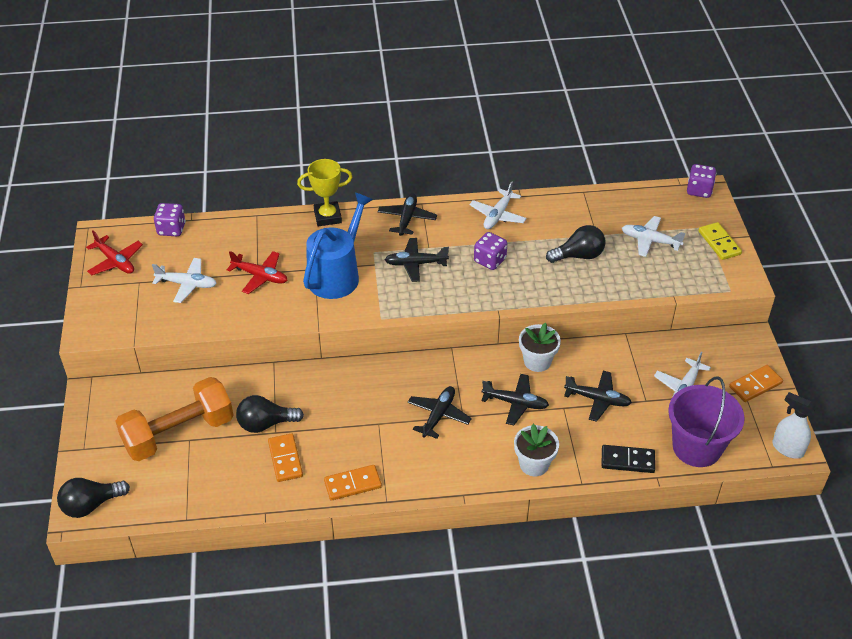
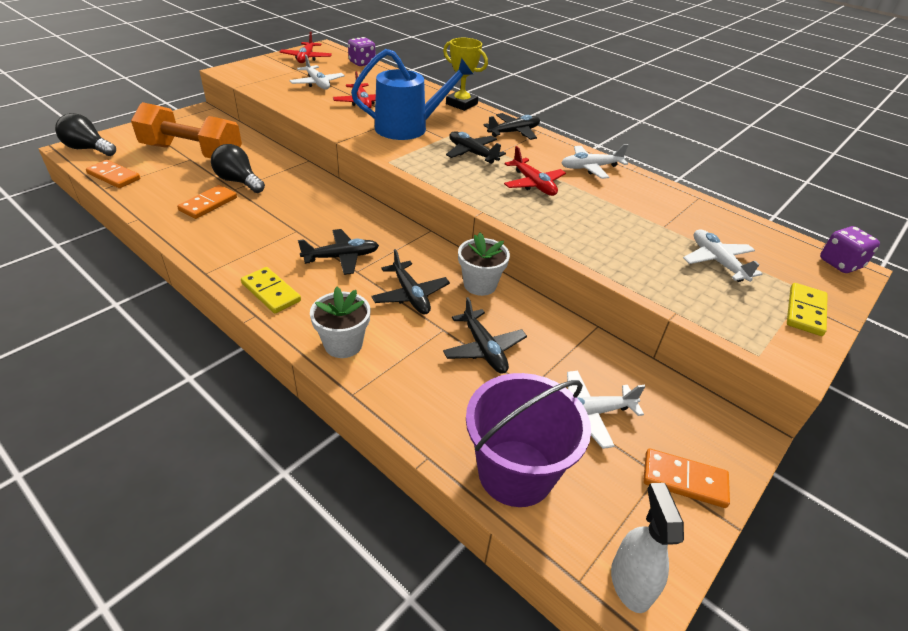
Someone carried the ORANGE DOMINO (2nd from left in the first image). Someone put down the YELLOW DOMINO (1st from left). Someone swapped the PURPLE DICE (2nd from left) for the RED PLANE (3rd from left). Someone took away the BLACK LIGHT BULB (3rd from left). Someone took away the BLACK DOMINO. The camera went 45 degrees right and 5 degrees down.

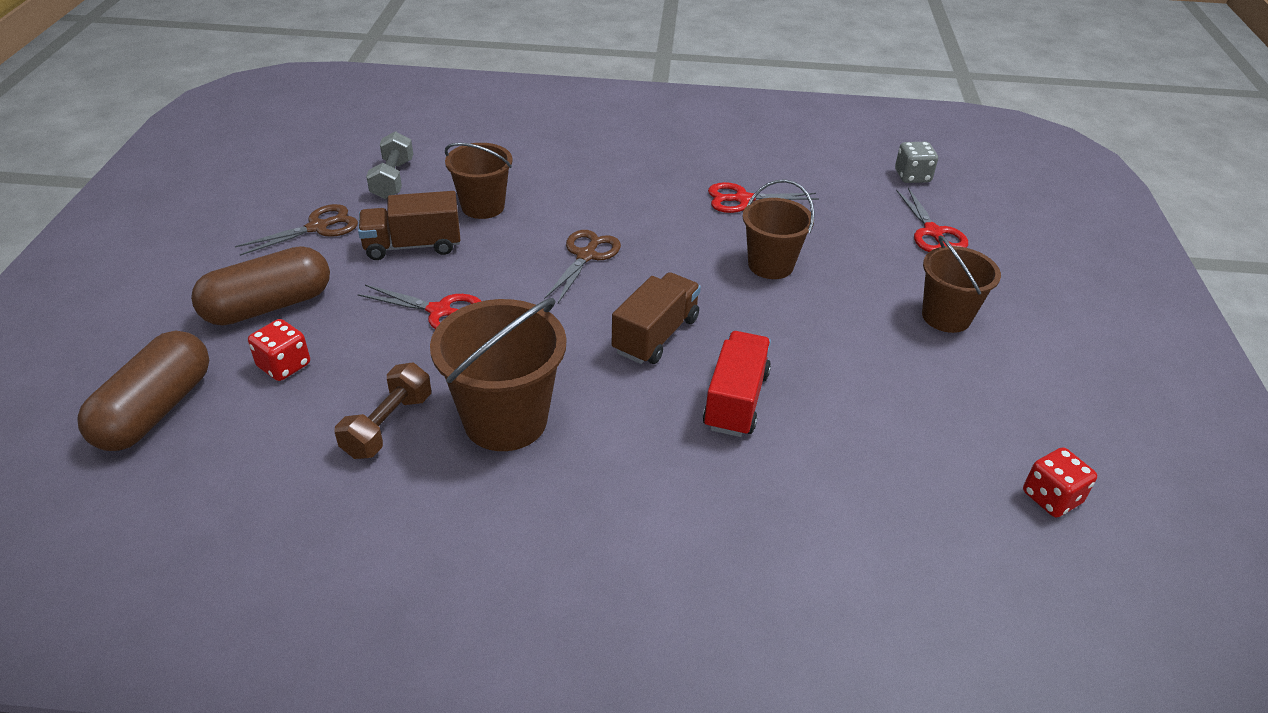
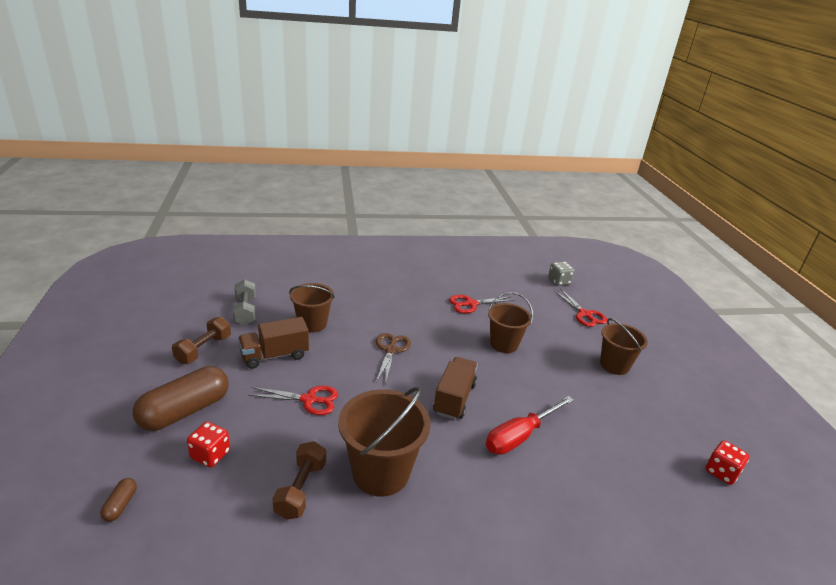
Someone scaled the BROWN CAPSULE (1st from left) by 0.42. Someone swapped the BROWN SCISSORS (1st from left) for the BROWN DUMBBELL (1st from left). Someone swapped the RED TRUCK for the RED SCREWDRIVER. The camera went 15 degrees left and 10 degrees down.

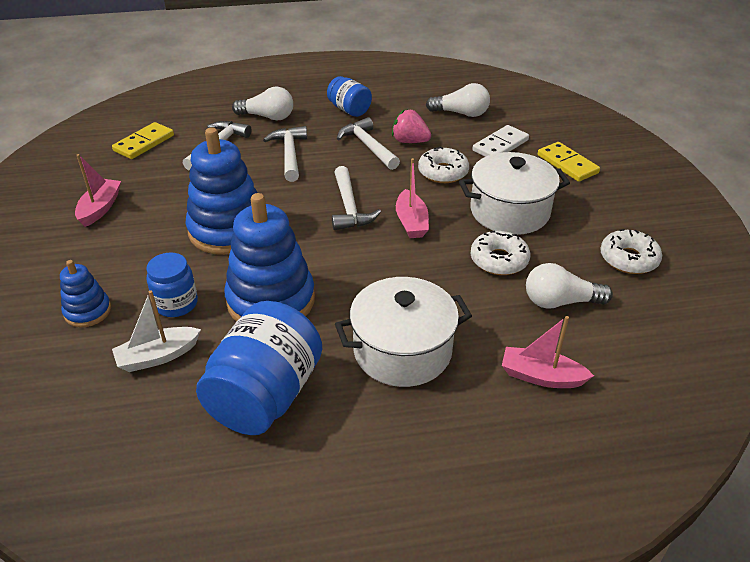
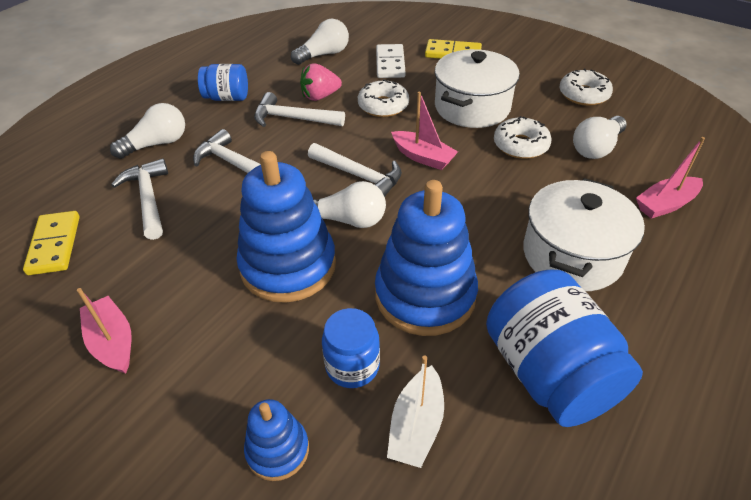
Someone put down the WHITE LIGHT BULB (3rd from left). The camera went 45 degrees left and 5 degrees up.

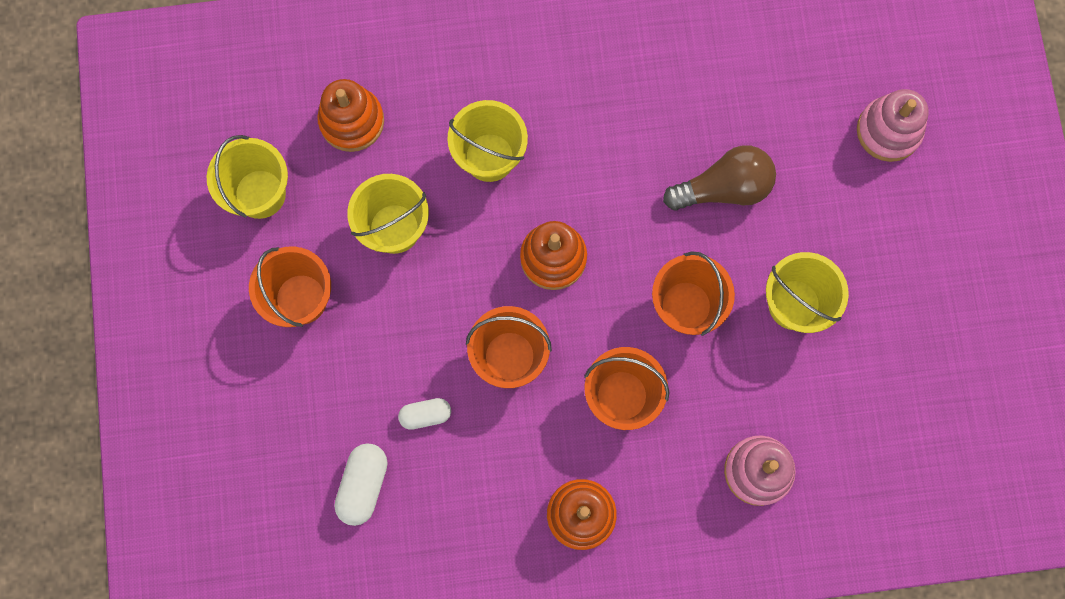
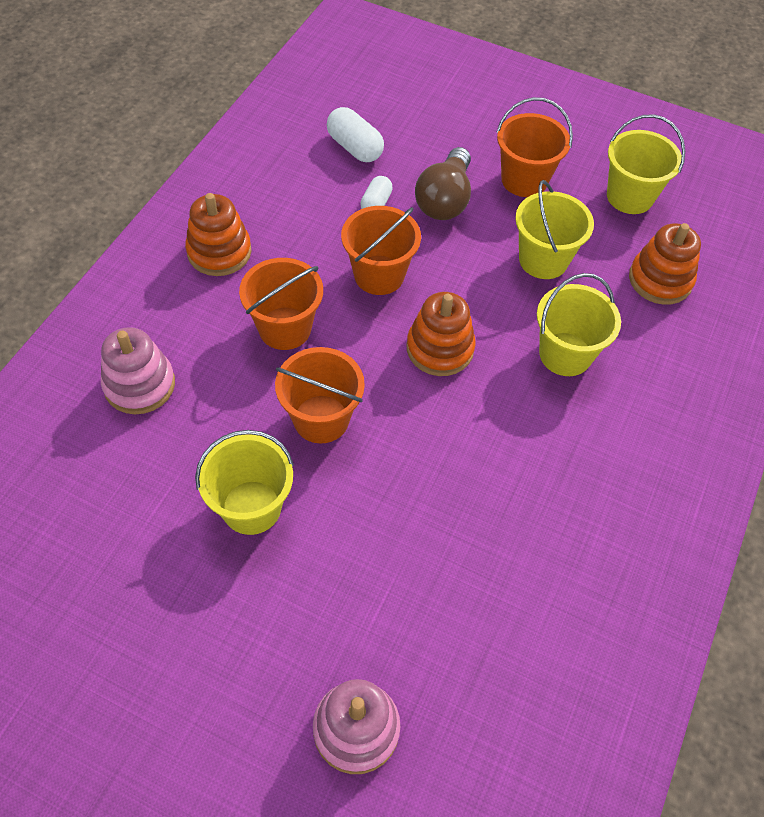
Someone carried the BROWN LIGHT BULB. The camera went 120 degrees right and 20 degrees down.

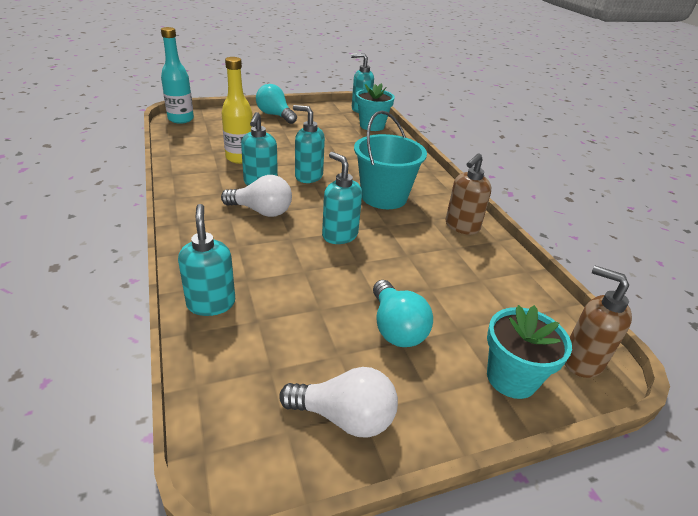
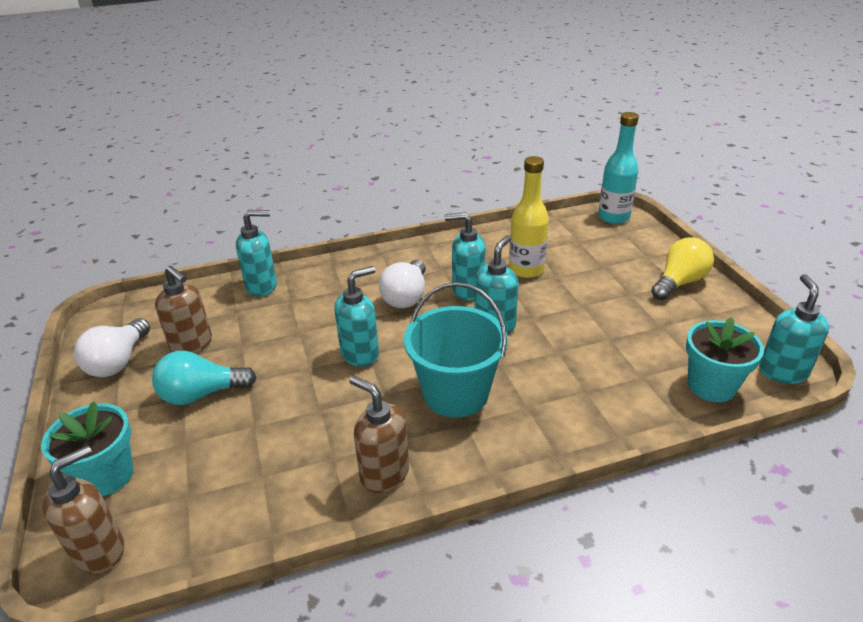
Someone put down the BROWN SOAP DISPENSER (2nd from left). Someone repainted the TURQUOISE LIGHT BULB (1st from left), which became the YELLOW LIGHT BULB. The camera went 95 degrees right and 0 degrees up.

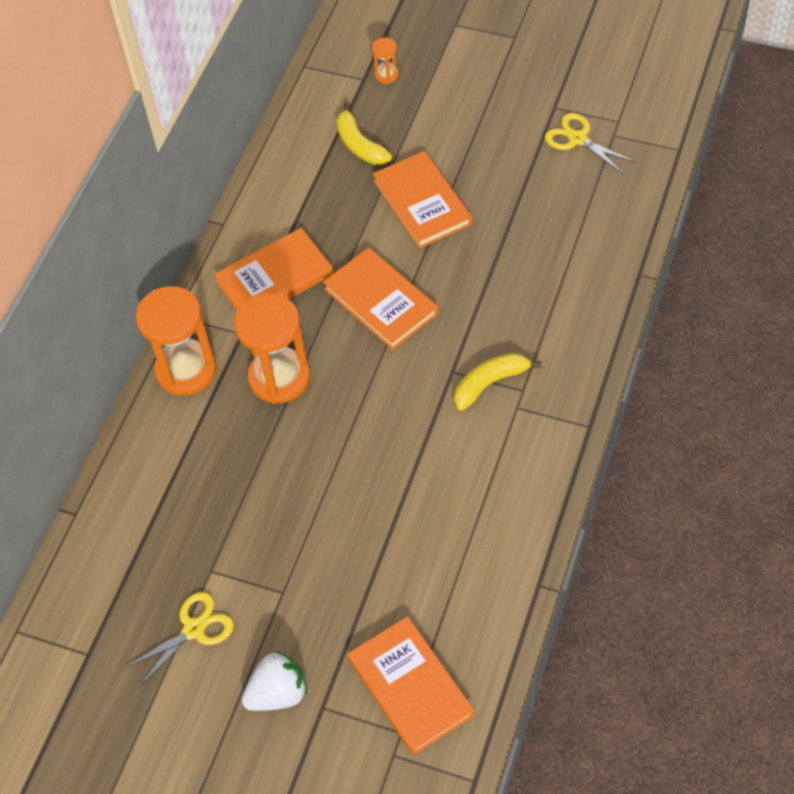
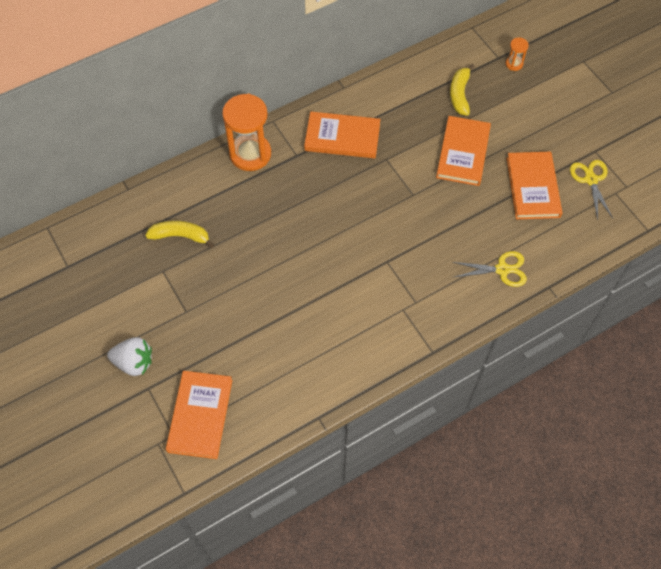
Someone carried the YELLOW BANANA (2nd from left in the first image). Someone carried the YELLOW SCISSORS (1st from left). Someone carried the ORANGE BOOK (2nd from left in the first image). Someone took away the ORANGE HOURGLASS (2nd from left). The camera went 35 degrees right and 5 degrees up.

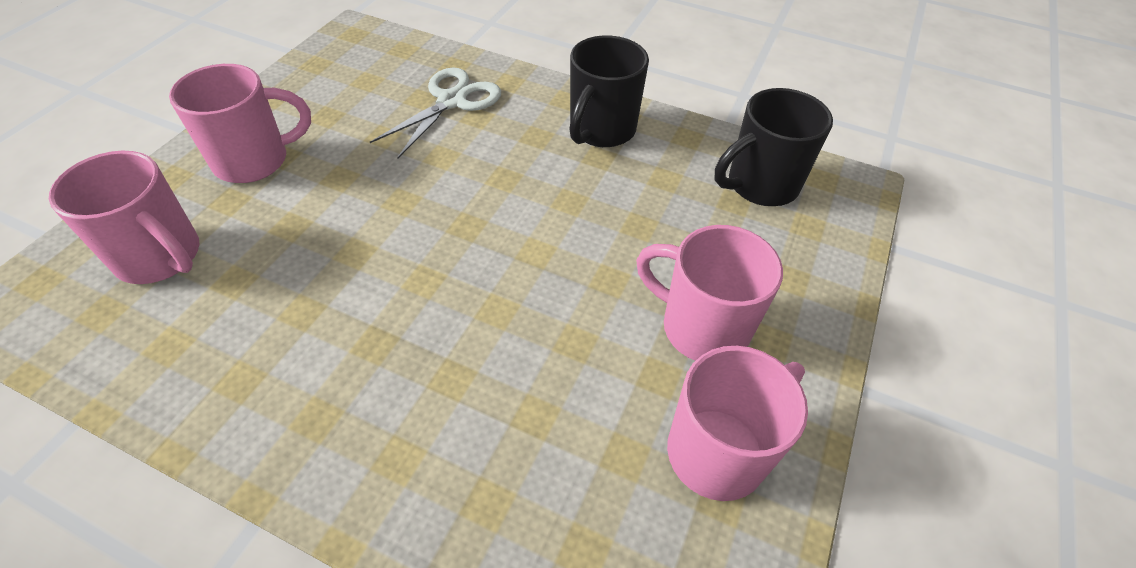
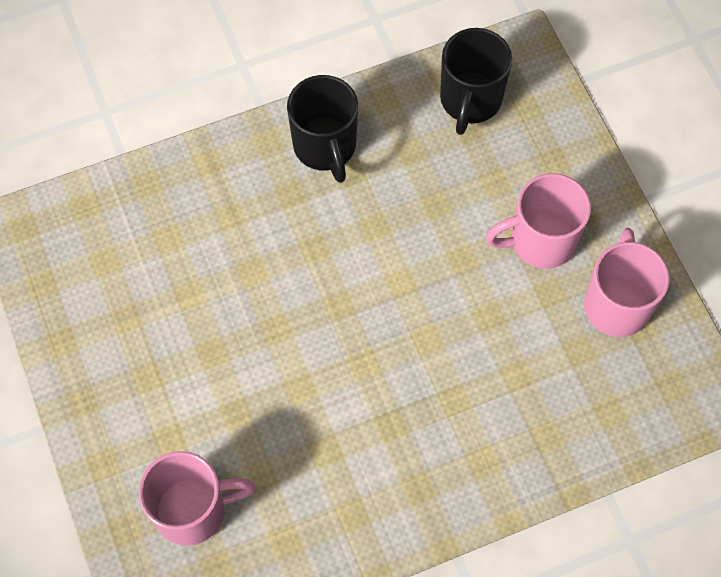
Someone took away the PINK MUG (2nd from left). Someone took away the WHITE SCISSORS. The camera went 45 degrees left and 15 degrees up.

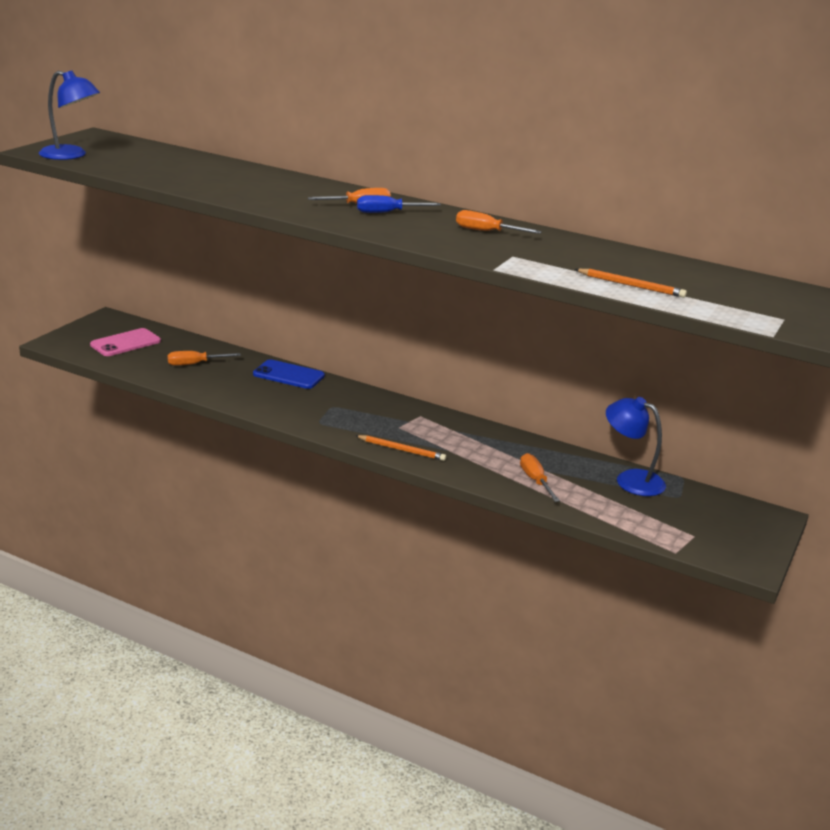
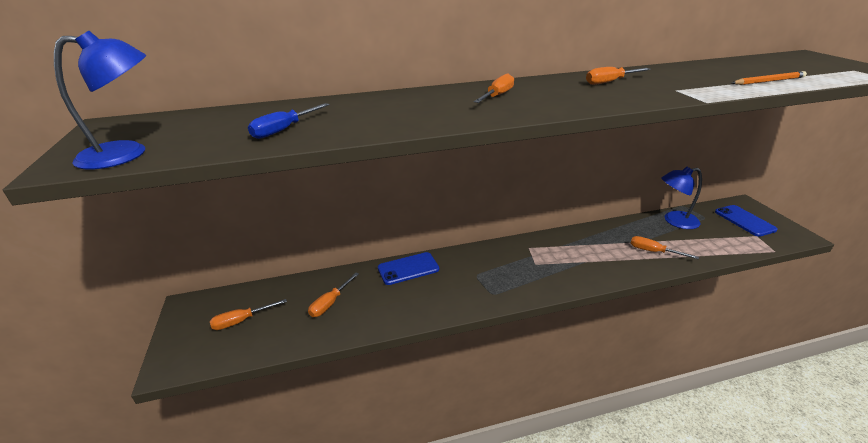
Someone swapped the PINK PHONE for the ORANGE SCREWDRIVER (1st from left). Someone carried the BLUE SCREWDRIVER. Someone put down the BLUE PHONE (2nd from left). Someone took away the ORANGE PENCIL (1st from left). The camera went 40 degrees left and 5 degrees up.

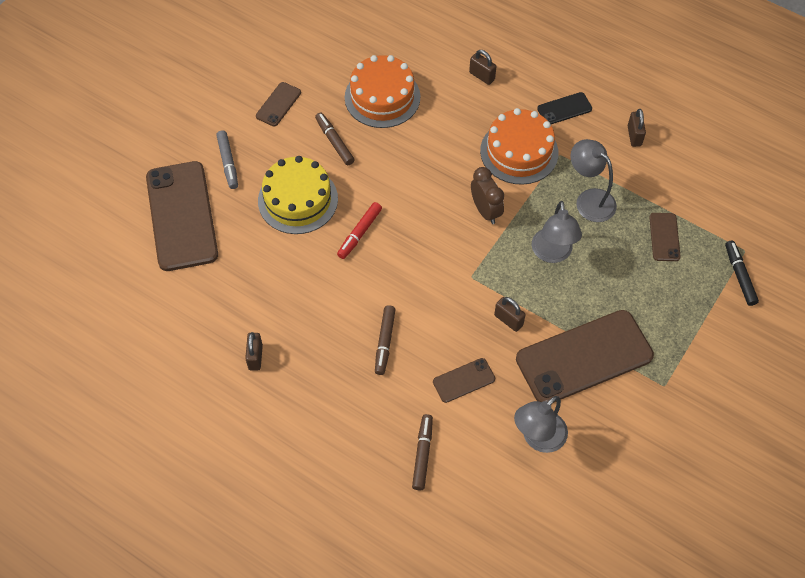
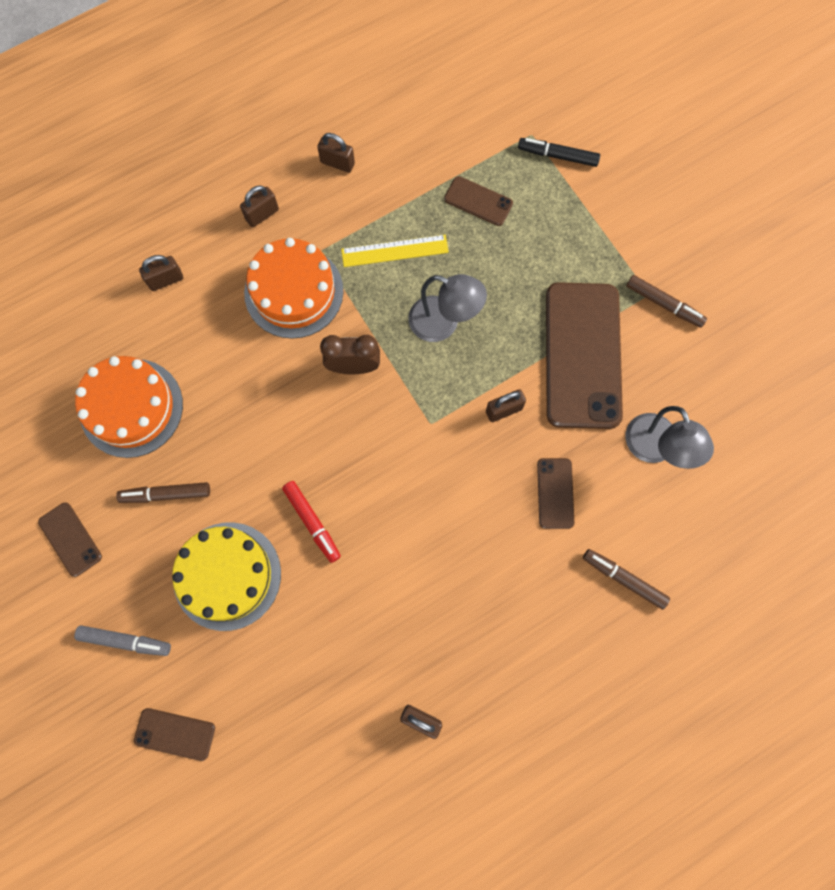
Someone scaled the BROWN PHONE (1st from left in the first image) by 0.45. Someone swapped the BLACK PHONE for the BROWN PADLOCK (2nd from left). Someone swapped the GREY LAMP (3rd from left) for the YELLOW RULER. Someone carried the BROWN MARKER (2nd from left in the first image). The camera went 65 degrees left and 15 degrees up.

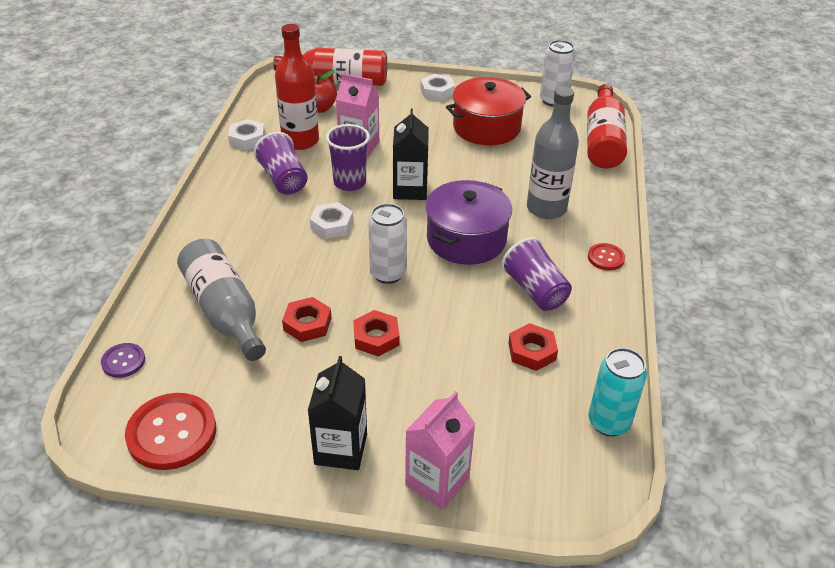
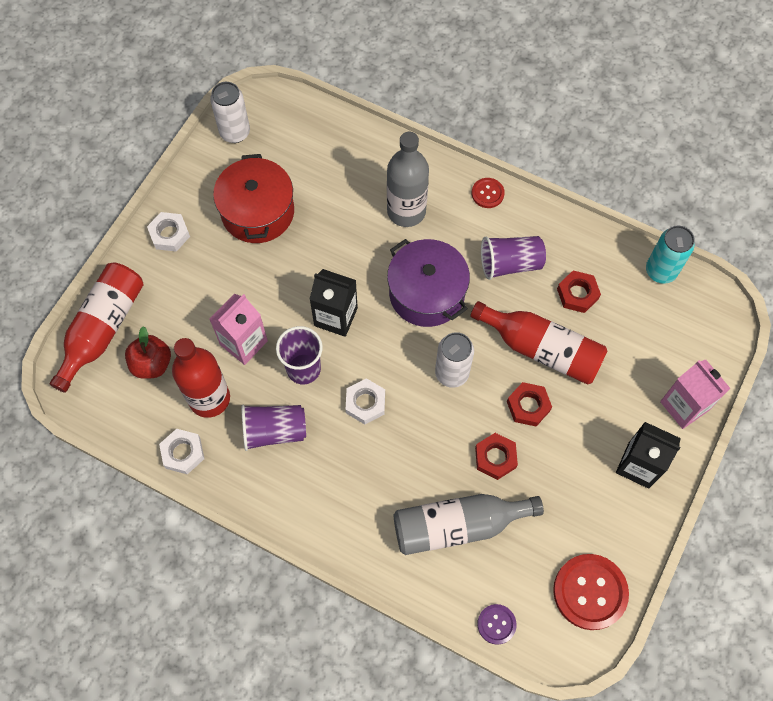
Someone carried the RED BOTTLE (3rd from left). The camera went 70 degrees left and 25 degrees up.

